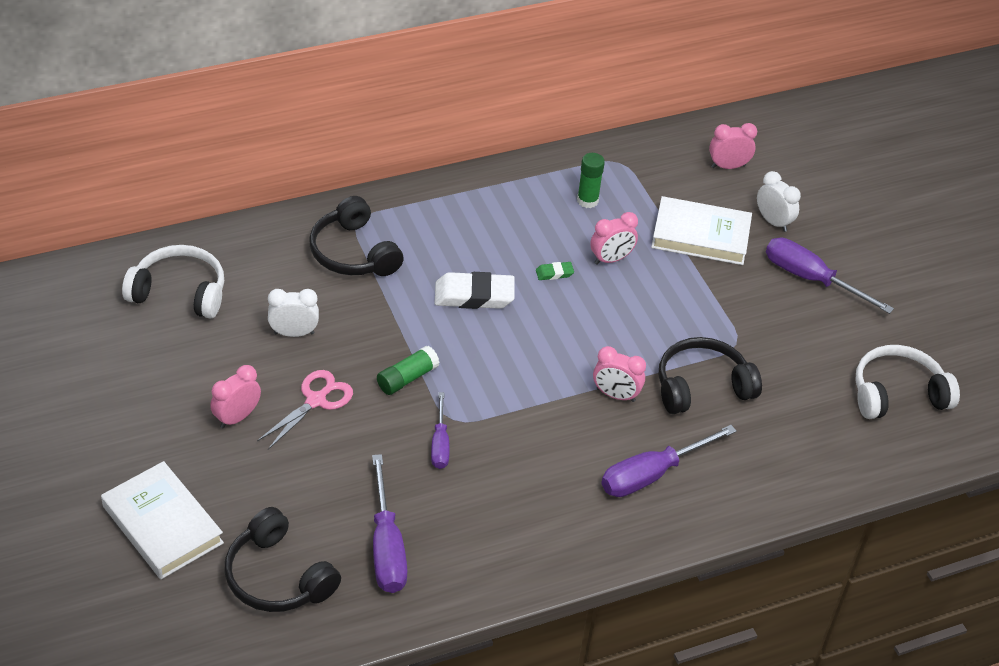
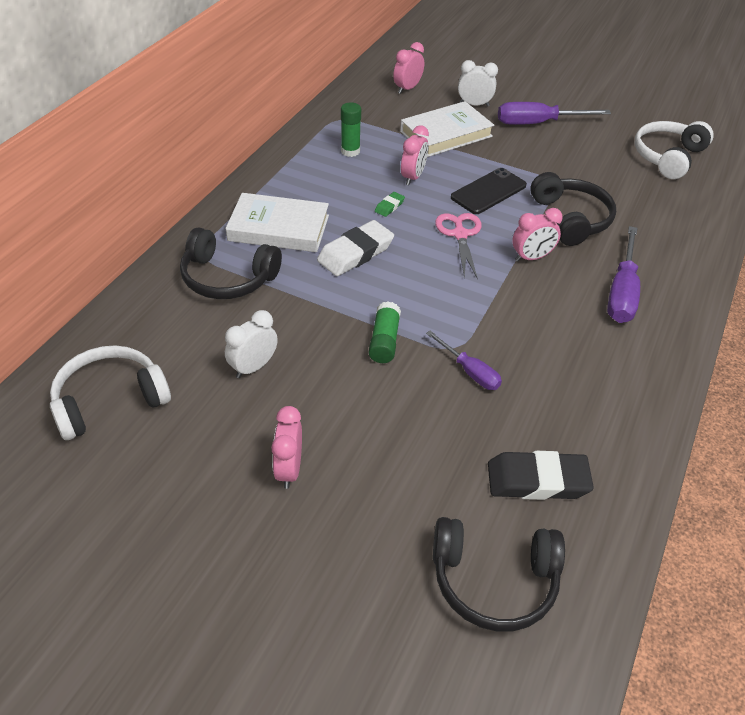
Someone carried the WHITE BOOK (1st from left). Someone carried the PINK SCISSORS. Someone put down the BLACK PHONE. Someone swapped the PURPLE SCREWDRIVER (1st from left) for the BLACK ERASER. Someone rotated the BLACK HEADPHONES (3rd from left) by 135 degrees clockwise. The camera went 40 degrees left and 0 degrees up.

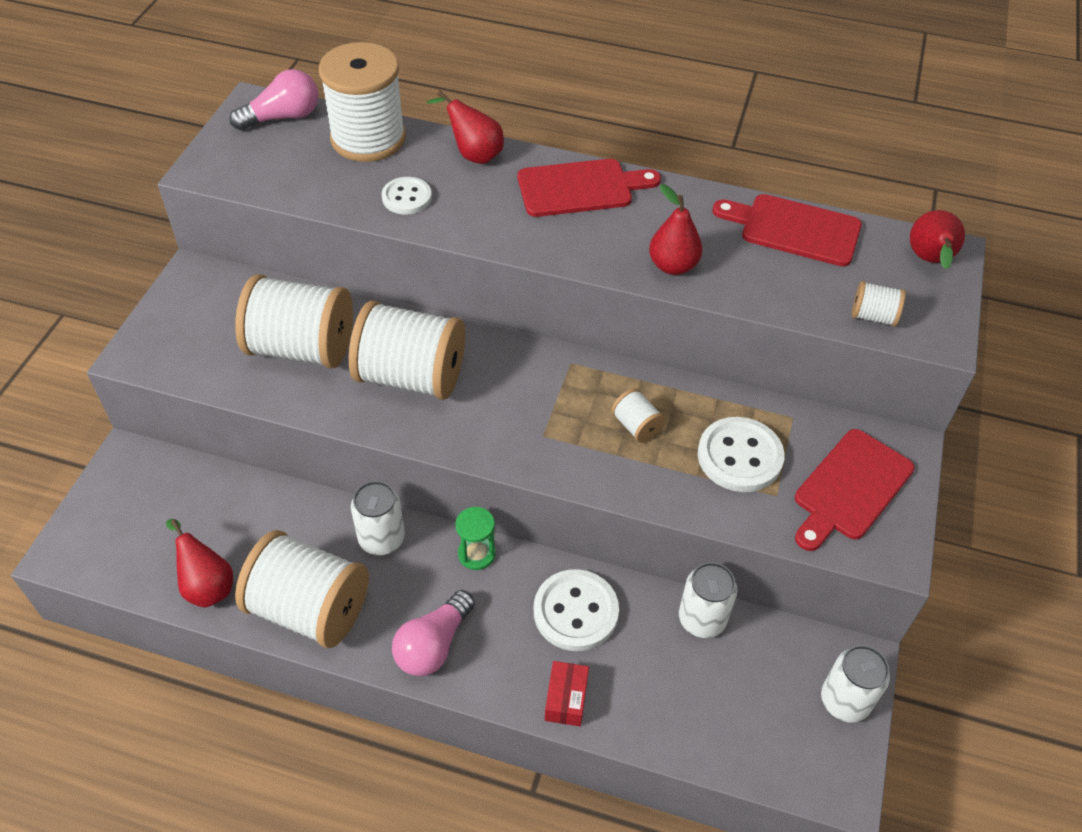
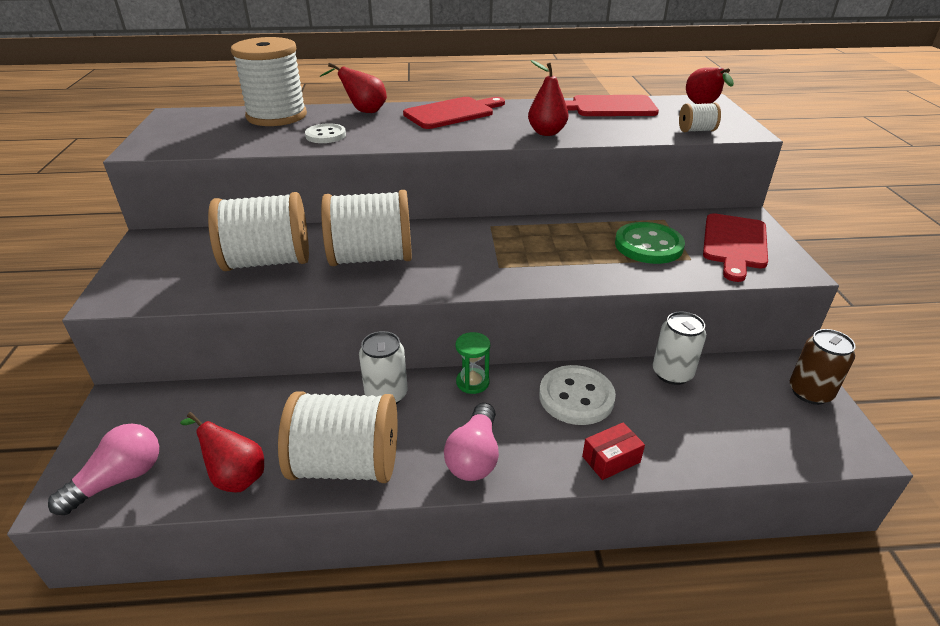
Someone carried the PINK LIGHT BULB (1st from left). Someone rotated the RED BOX by 75 degrees clockwise. Someone repainted the WHITE BUTTON (3rd from left), which became the GREEN BUTTON. Someone repainted the WHITE CAN (3rd from left), which became the BROWN CAN. Someone took away the WHITE SPOOL (5th from left). The camera went 20 degrees left and 15 degrees down.

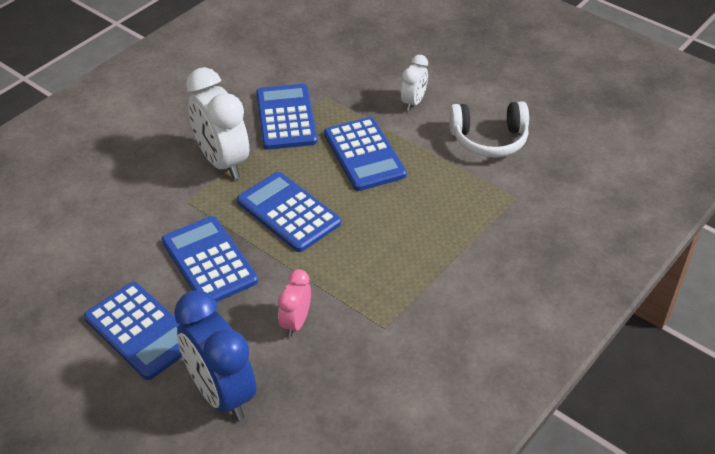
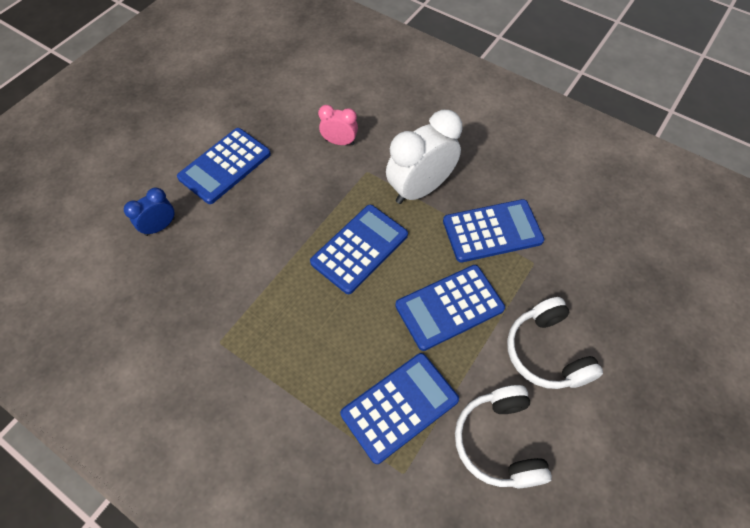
Someone scaled the BLUE CLOCK by 0.53. Someone carried the PINK CLOCK. Someone carried the BLUE CALCULATOR (2nd from left in the first image). Someone swapped the WHITE CLOCK (2nd from left) for the WHITE HEADPHONES (2nd from left). The camera went 85 degrees right and 15 degrees up.

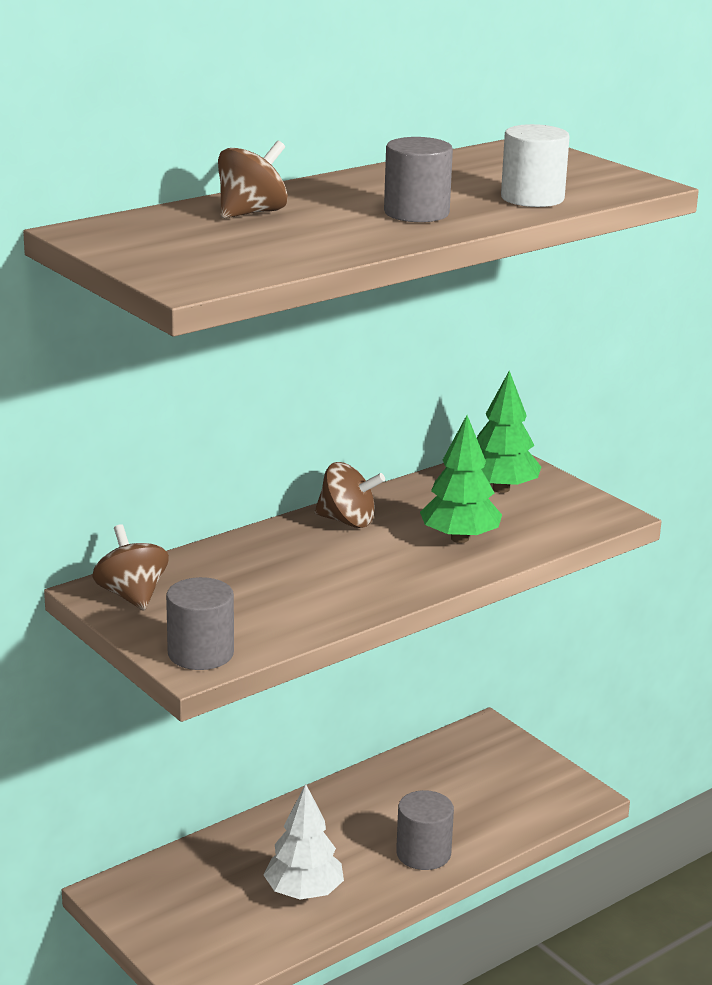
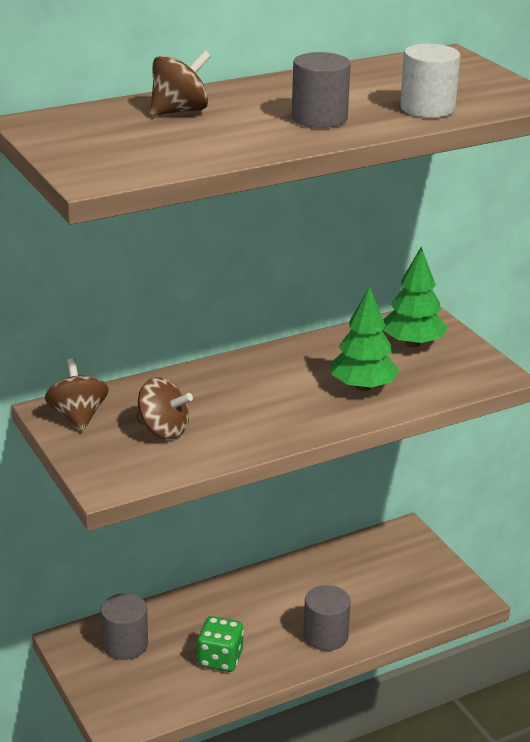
Someone carried the GREY CYLINDER (1st from left). Someone carried the BROWN SPINNING TOP (3rd from left in the first image). Someone swapped the WHITE TREE for the GREEN DICE. The camera went 10 degrees right and 5 degrees up.

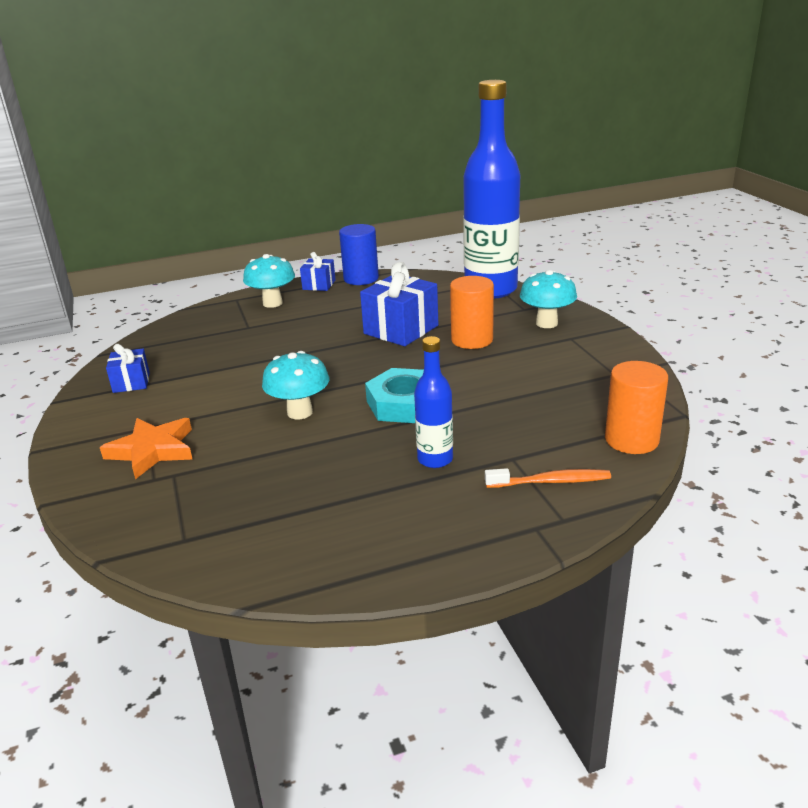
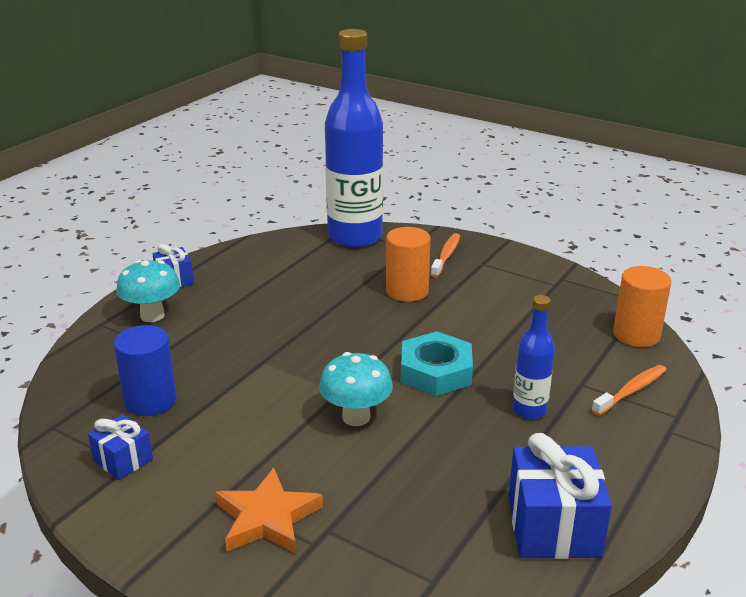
Someone carried the BLUE CYLINDER. Someone swapped the TURQUOISE MUSHROOM (3rd from left) for the ORANGE TOOTHBRUSH (1st from left). Someone carried the BLUE GIFT (3rd from left). The camera went 40 degrees left and 0 degrees up.

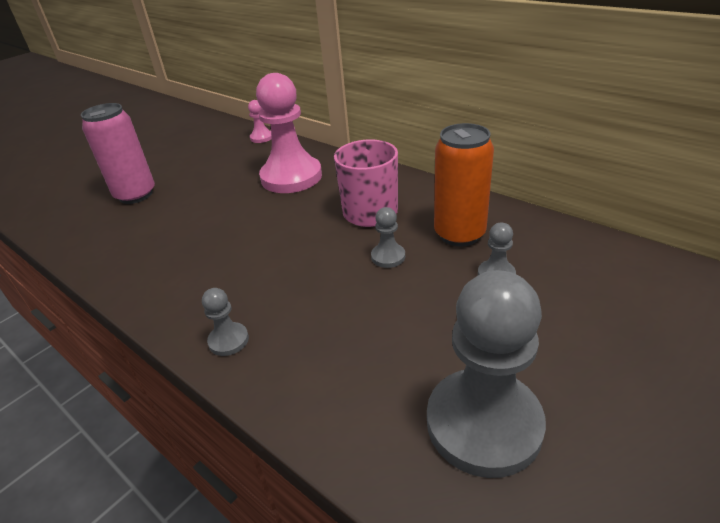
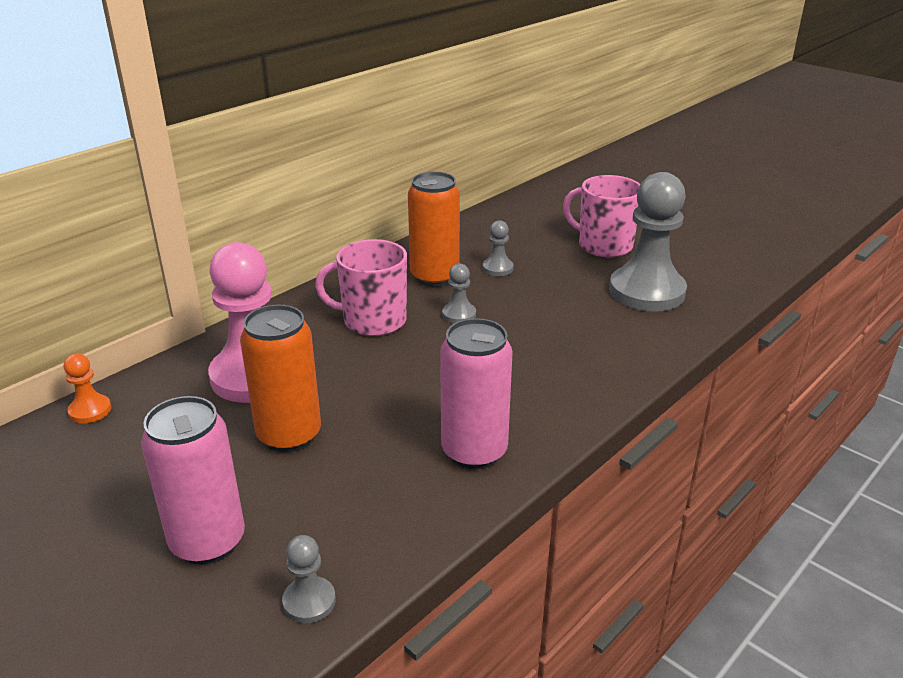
Someone repainted the PINK PAWN (1st from left), which became the ORANGE PAWN. Someone put down the ORANGE CAN (1st from left). Someone carried the GREY PAWN (1st from left). Someone put down the PINK CAN (2nd from left). Someone put down the PINK MUG (2nd from left). The camera went 90 degrees left and 5 degrees down.

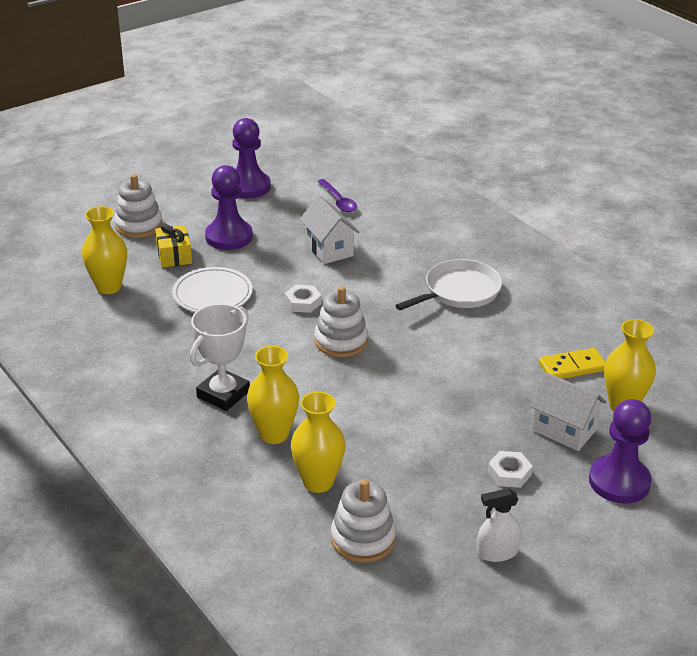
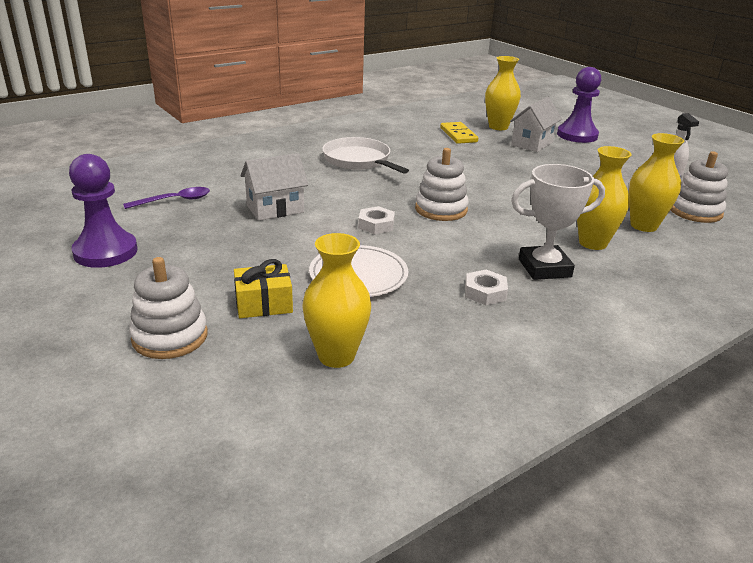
Someone carried the WHITE NUT (2nd from left). Someone rotated the WHITE TROPHY by 45 degrees counterclockwise. Someone took away the PURPLE PAWN (1st from left). The camera went 90 degrees left and 5 degrees down.

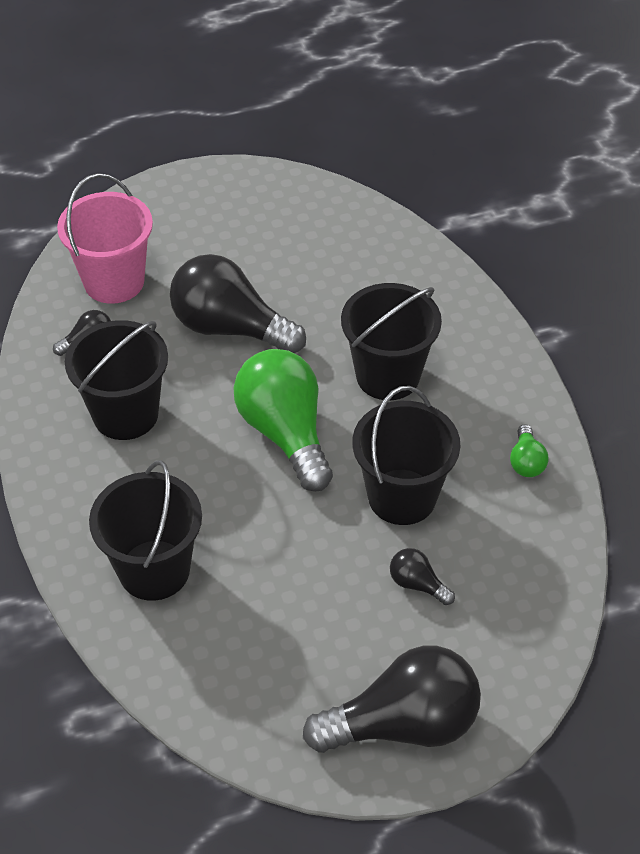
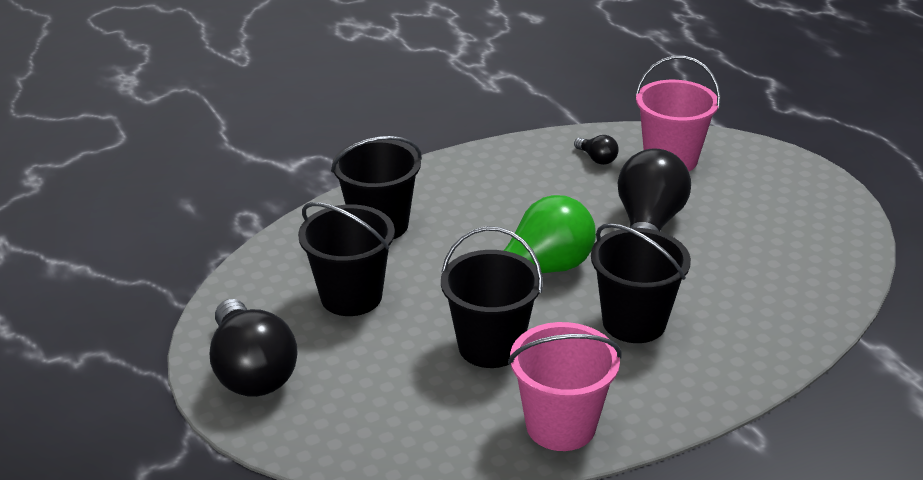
Someone carried the BLACK BUCKET (1st from left). Someone swapped the GREEN LIGHT BULB (2nd from left) for the PINK BUCKET (1st from left). Someone took away the BLACK LIGHT BULB (4th from left). The camera went 80 degrees right and 15 degrees down.

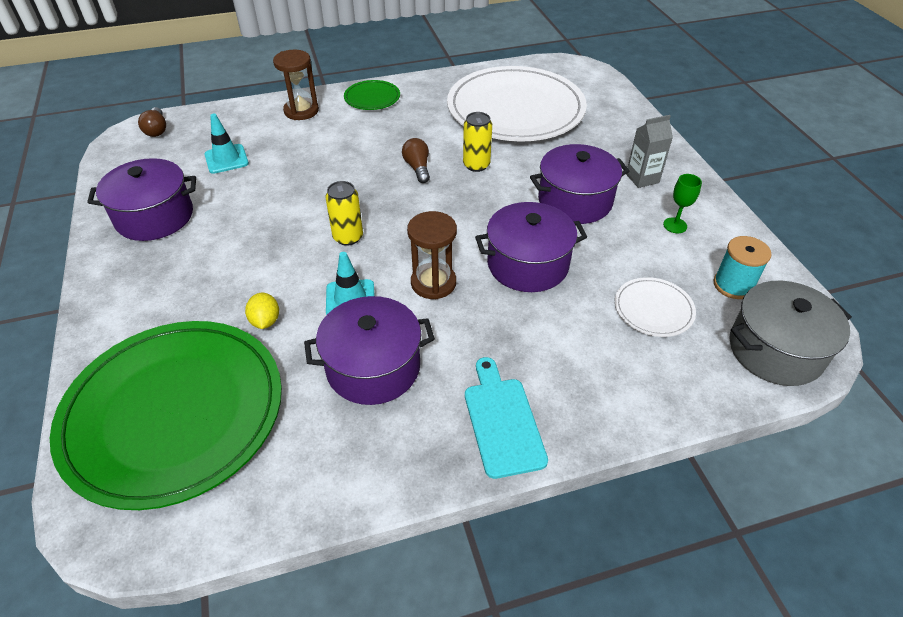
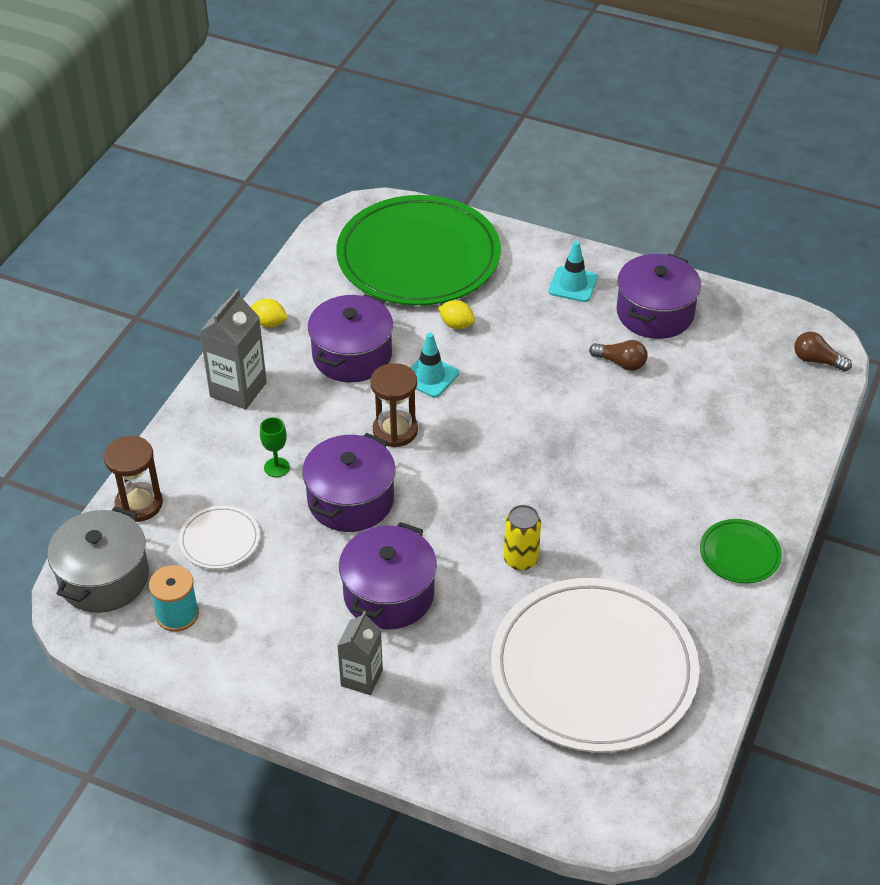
Someone carried the BROWN HOURGLASS (1st from left). Someone swapped the TURQUOISE CUTTING BOARD for the GREY CARTON (1st from left). Someone put down the YELLOW LEMON (1st from left). Someone carried the GREEN GOBLET. Someone carried the TURQUOISE TRAFFIC CONE (1st from left in the first image). Someone carried the BROWN LIGHT BULB (2nd from left in the first image). Someone took away the YELLOW CAN (1st from left). The camera went 130 degrees right and 0 degrees up.

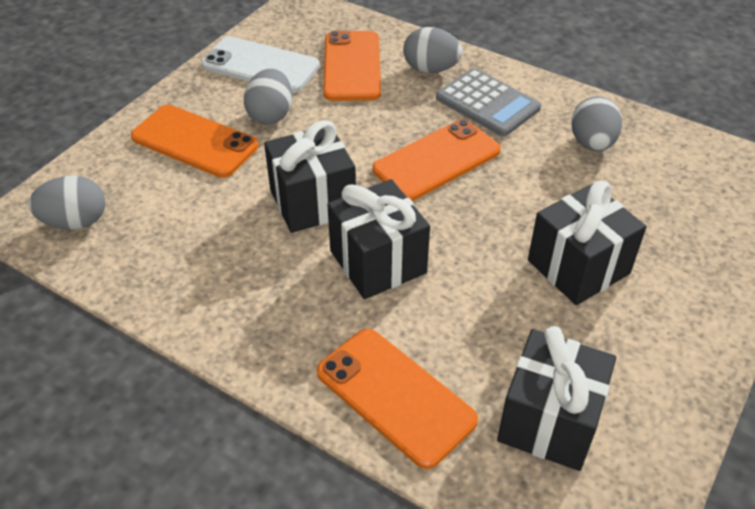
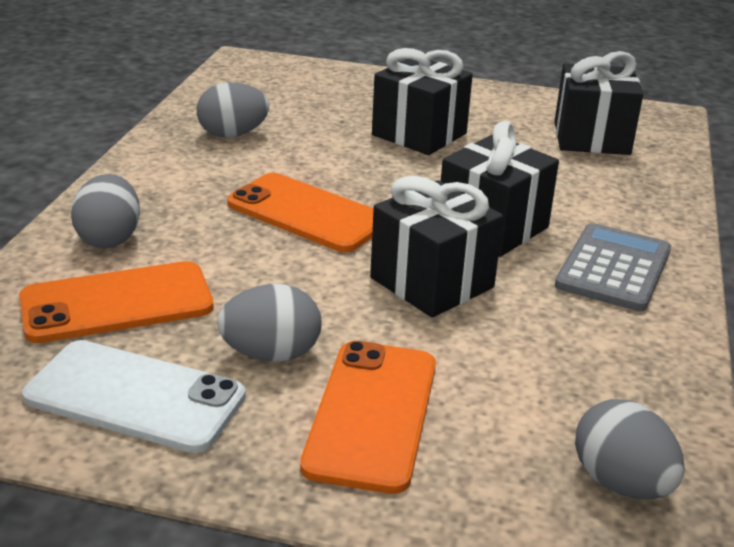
Someone rotated the WHITE PHONE by 75 degrees counterclockwise. Someone carried the GREY CALCULATOR. Someone took away the ORANGE PHONE (3rd from left). The camera went 110 degrees left and 15 degrees down.

